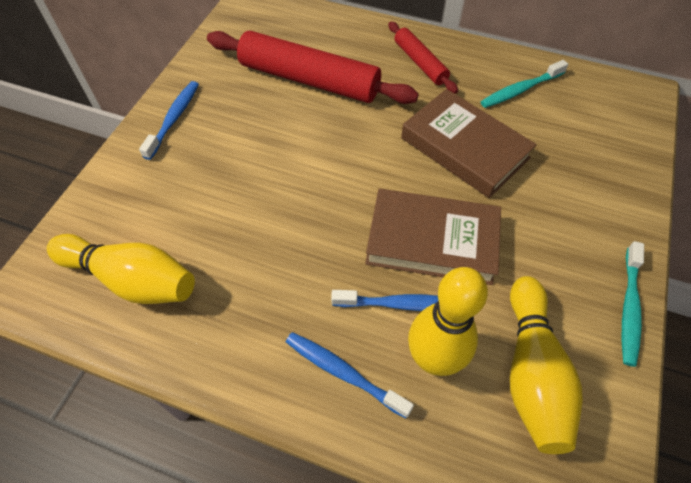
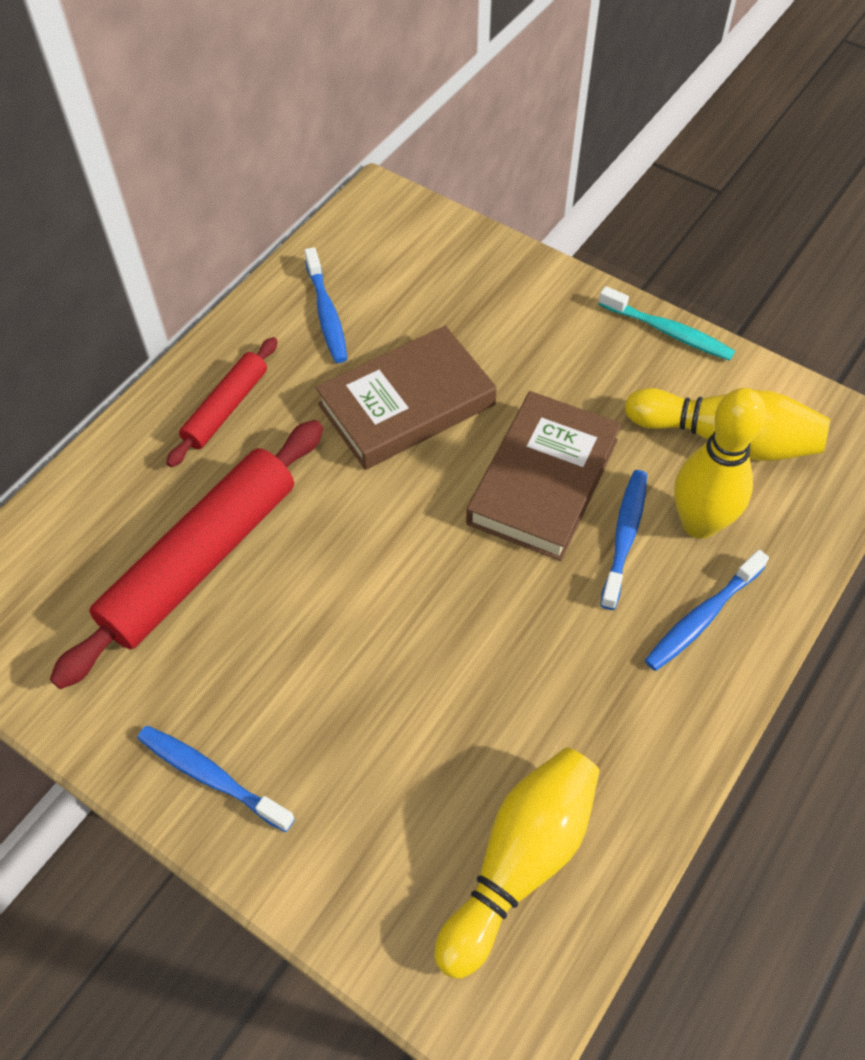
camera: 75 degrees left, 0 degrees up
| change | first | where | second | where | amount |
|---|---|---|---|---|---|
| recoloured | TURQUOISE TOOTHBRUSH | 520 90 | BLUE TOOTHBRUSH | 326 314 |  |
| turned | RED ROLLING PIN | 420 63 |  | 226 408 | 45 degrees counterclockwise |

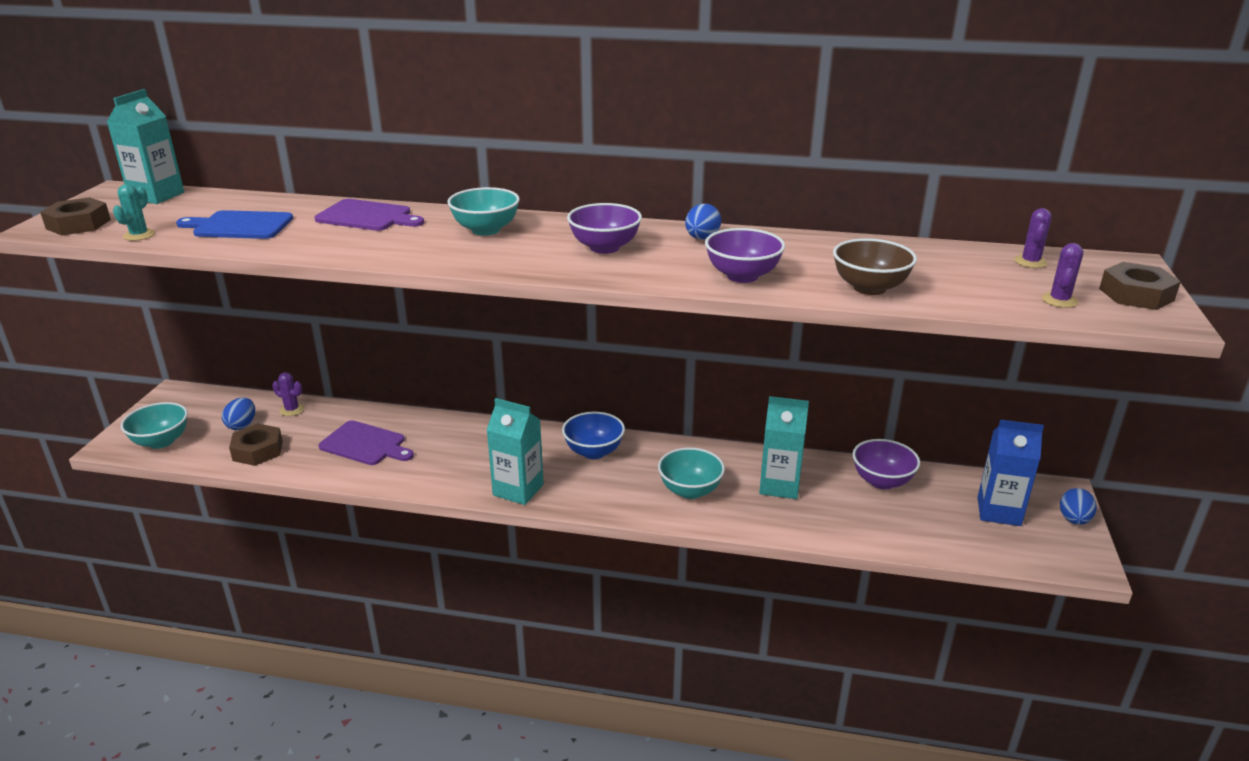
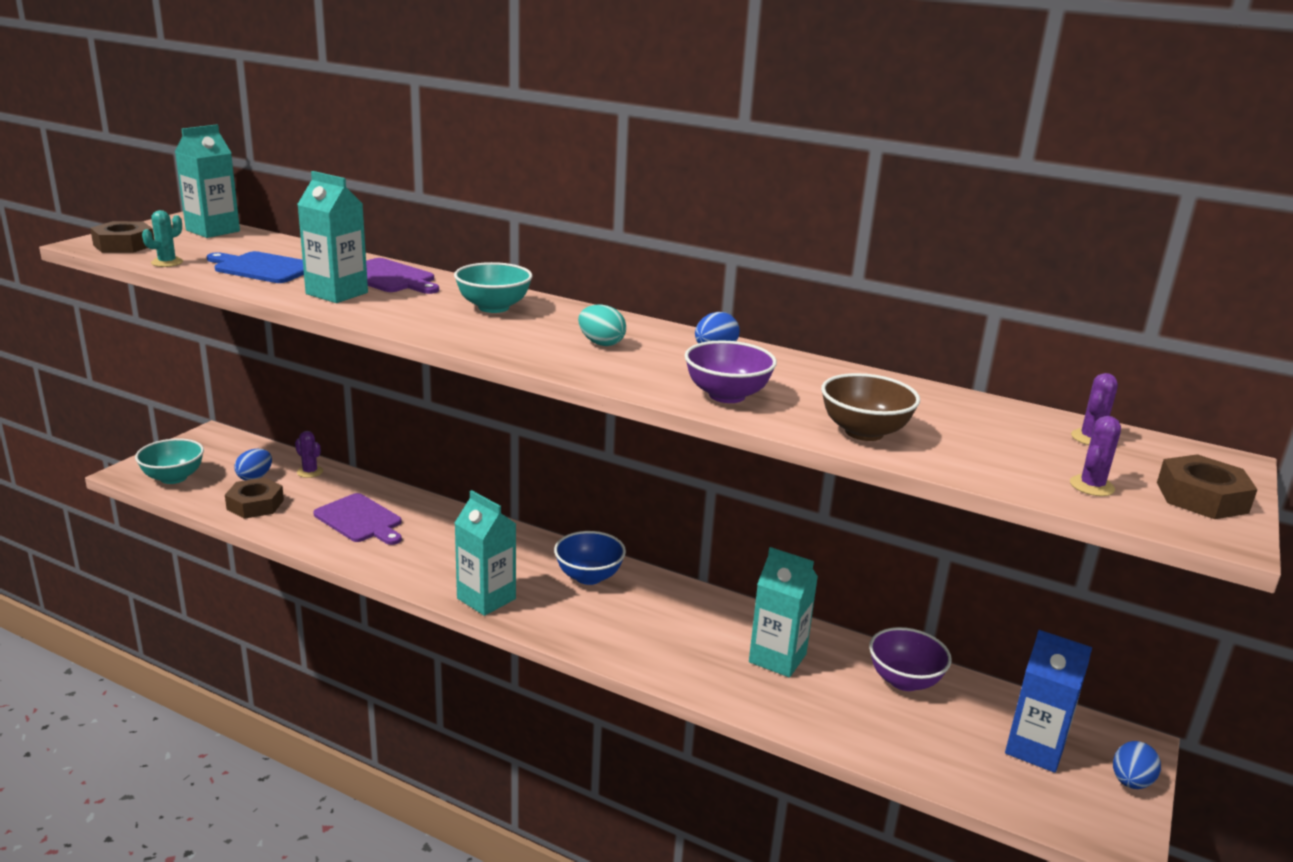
camera: 15 degrees right, 5 degrees down
| change | first | where | second | where | amount |
|---|---|---|---|---|---|
| removed | TURQUOISE BOWL | 690 490 |  |  |  |
| added |  |  | TURQUOISE CARTON | 337 293 |  |
| replaced | PURPLE BOWL | 604 247 | TURQUOISE EGG | 601 343 |  |

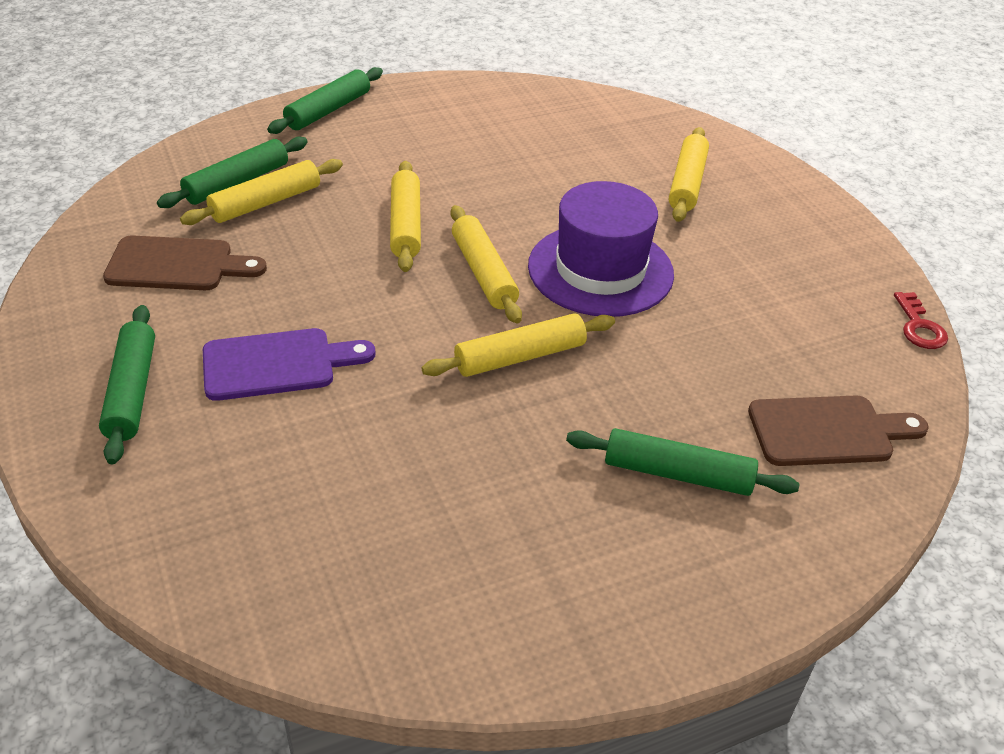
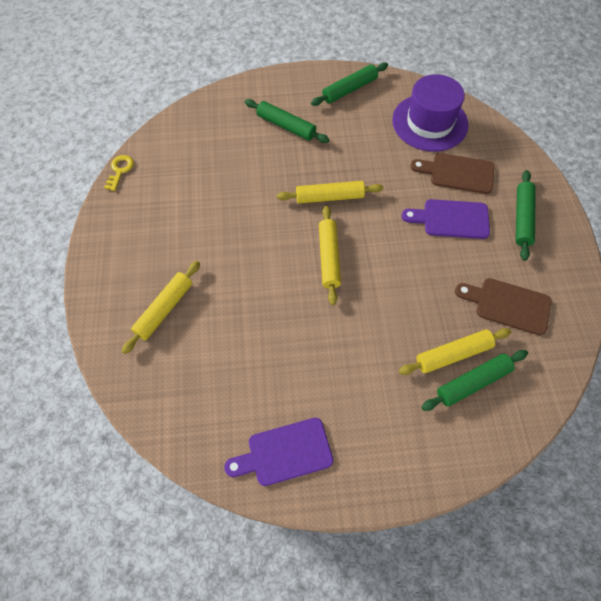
camera: 160 degrees left, 20 degrees up
| change | first | where | second | where | amount |
|---|---|---|---|---|---|
| removed | YELLOW ROLLING PIN | 405 225 |  |  |  |
| added |  |  | PURPLE CUTTING BOARD | 285 453 |  |
| moved | GREEN ROLLING PIN | 328 110 |  | 349 89 |  |
| moved | PURPLE HAT | 600 270 |  | 429 122 |  |
| moved | BROWN CUTTING BOARD | 827 431 |  | 457 173 |  |
| recoloured | RED KEY | 919 327 | YELLOW KEY | 120 170 |  |

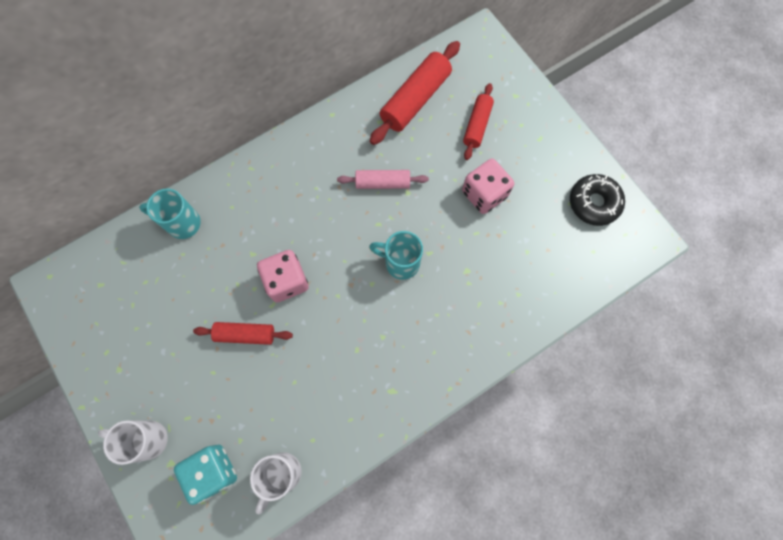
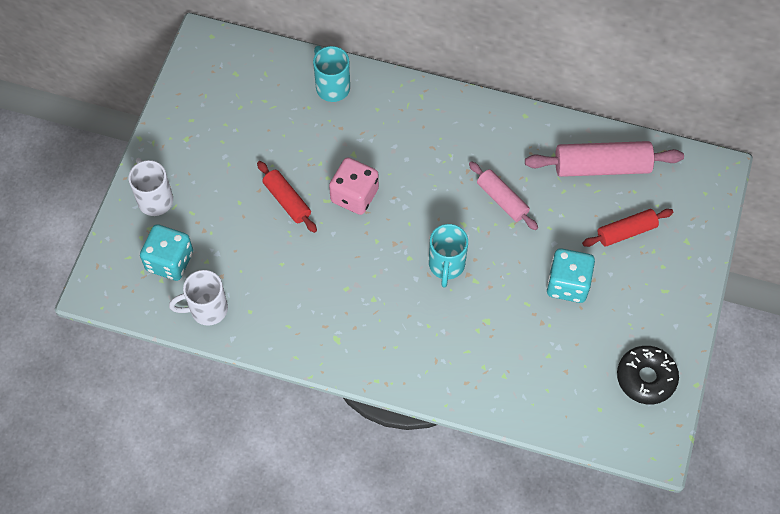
camera: 50 degrees right, 10 degrees down
| change | first | where | second | where | amount |
|---|---|---|---|---|---|
| recoloured | RED ROLLING PIN | 415 100 | PINK ROLLING PIN | 602 166 |  |
| recoloured | PINK DICE | 484 194 | TURQUOISE DICE | 568 284 |  |
| turned | TURQUOISE MUG | 400 263 |  | 446 265 | 150 degrees counterclockwise |

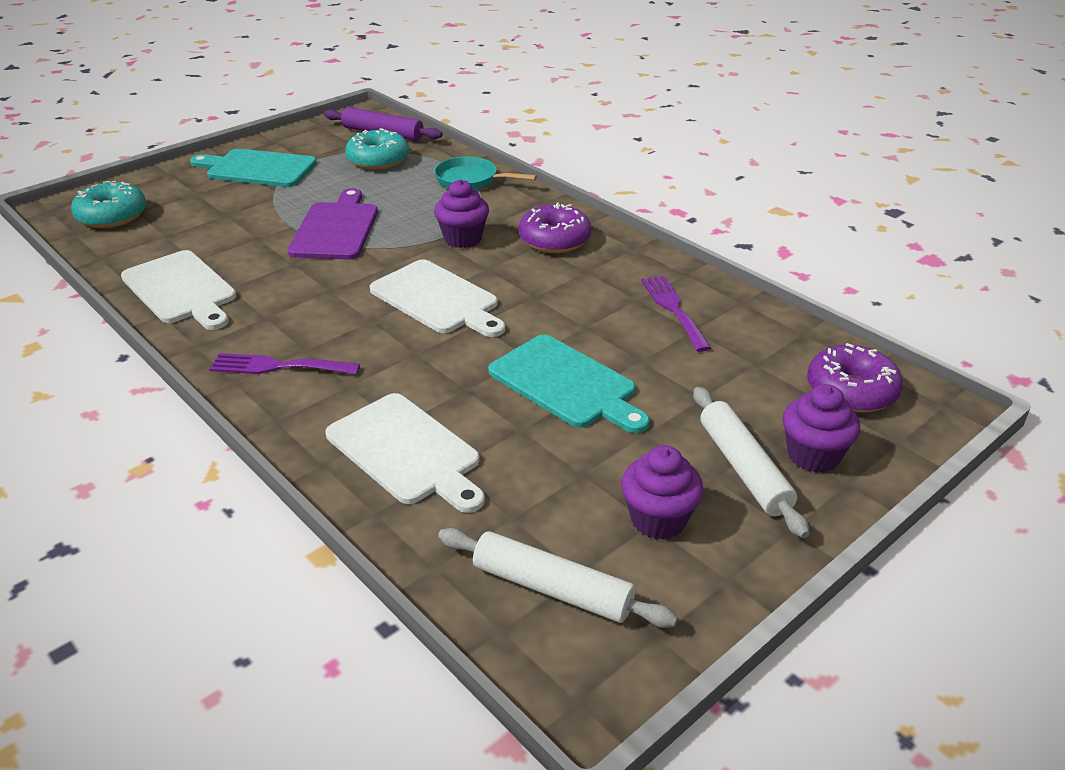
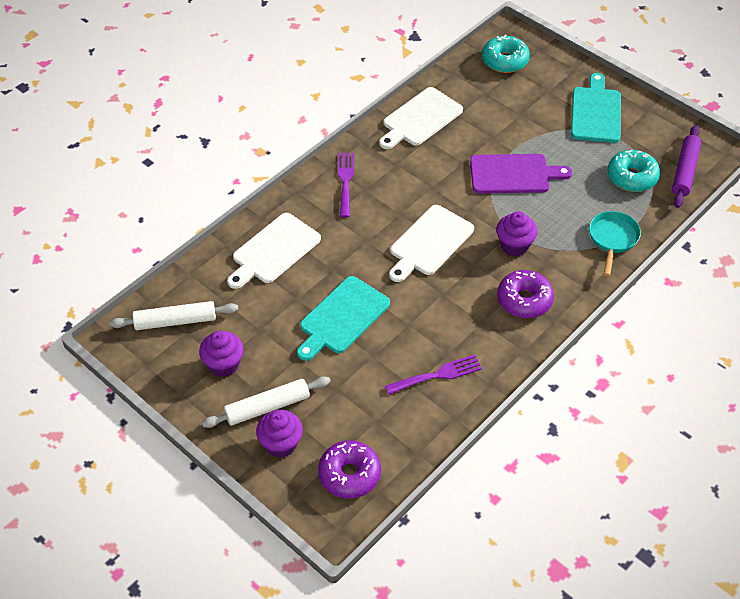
camera: 85 degrees right, 15 degrees up
| change | first | where | second | where | amount |
|---|---|---|---|---|---|
| turned | WHITE ROLLING PIN | 552 588 |  | 175 321 | 60 degrees clockwise |

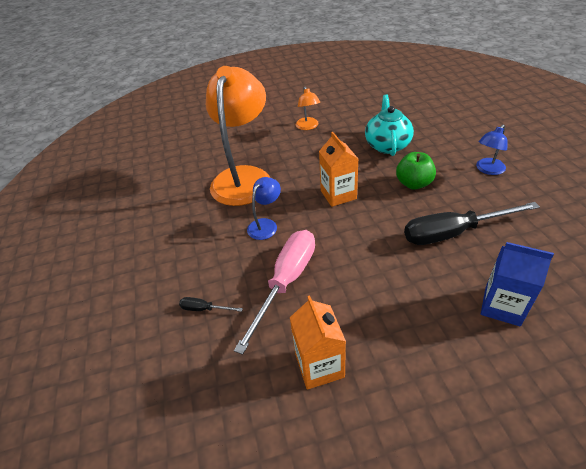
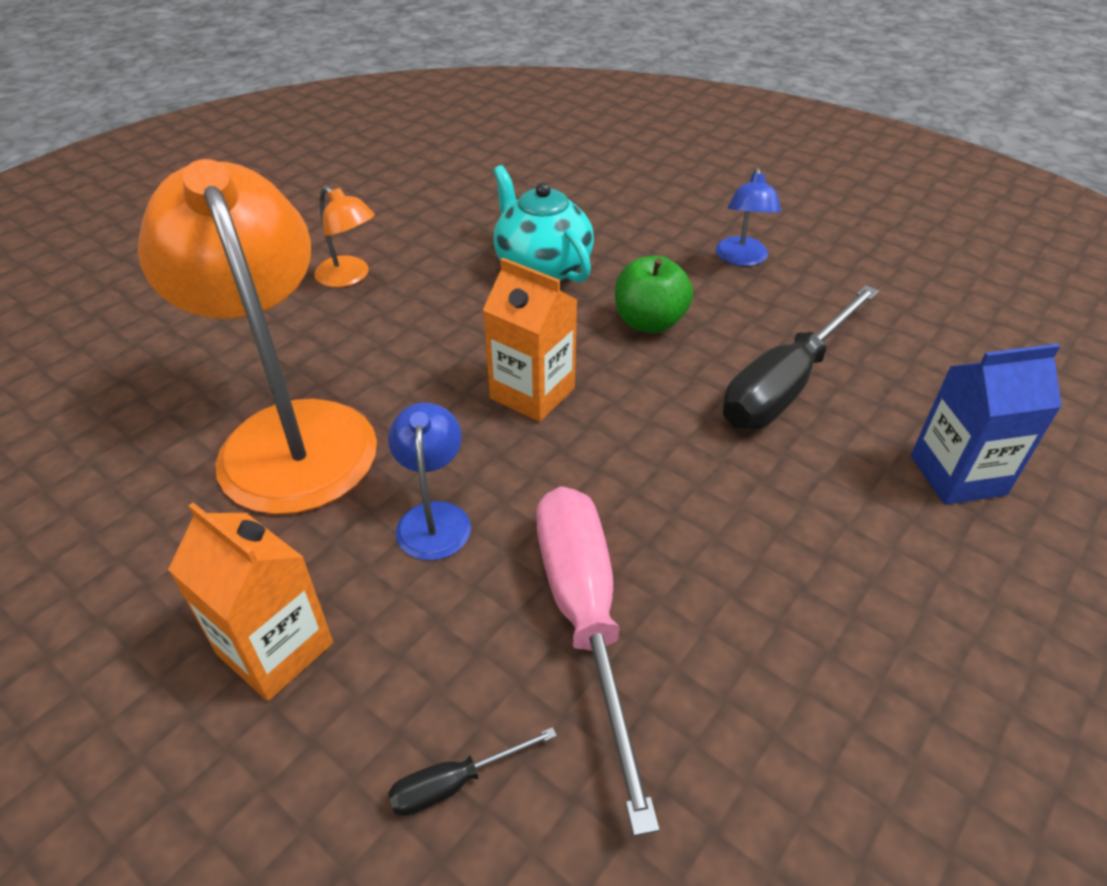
camera: 40 degrees left, 0 degrees up
| change | first | where | second | where | amount |
|---|---|---|---|---|---|
| moved | ORANGE CARTON | 319 366 |  | 275 648 |  |

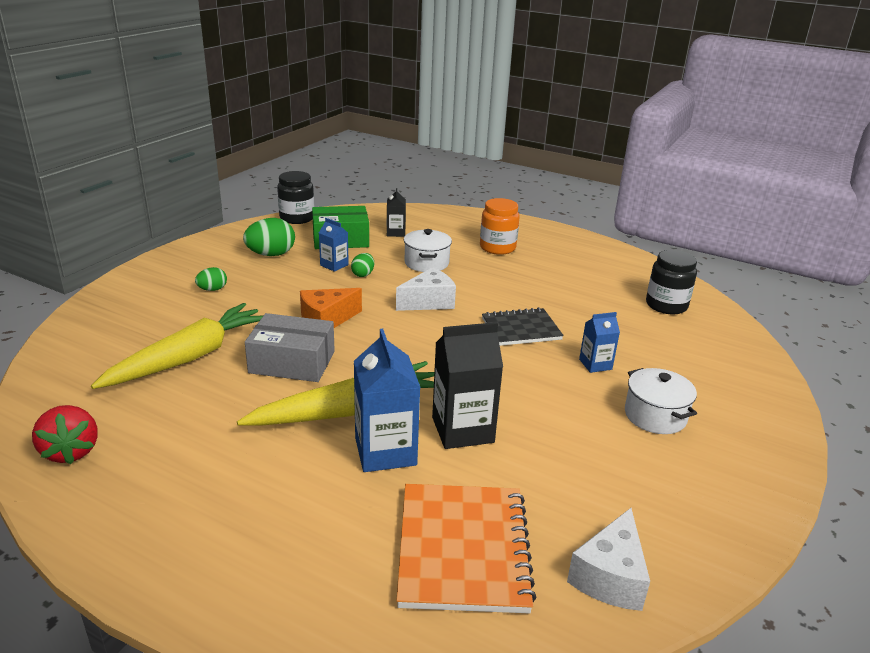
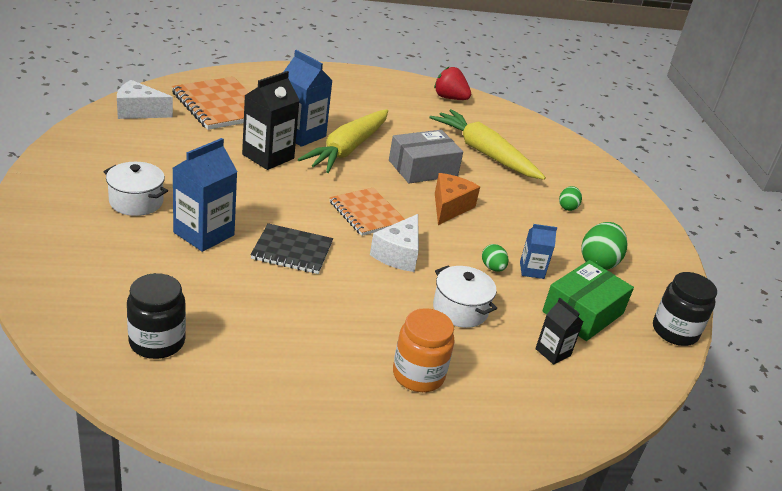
camera: 140 degrees right, 5 degrees up
| change | first | where | second | where | amount |
|---|---|---|---|---|---|
| added |  |  | ORANGE NOTEBOOK | 366 213 |  |
| turned | YELLOW CARROT | 189 357 |  | 485 153 | 135 degrees clockwise |
| turned | BLACK NOTEBOOK | 521 329 |  | 292 251 | 60 degrees clockwise |
| turned | WHITE CHEESE | 610 577 |  | 139 111 | 75 degrees counterclockwise |
| resized | BLUE CARTON | 595 364 |  | 204 234 | x1.80 |

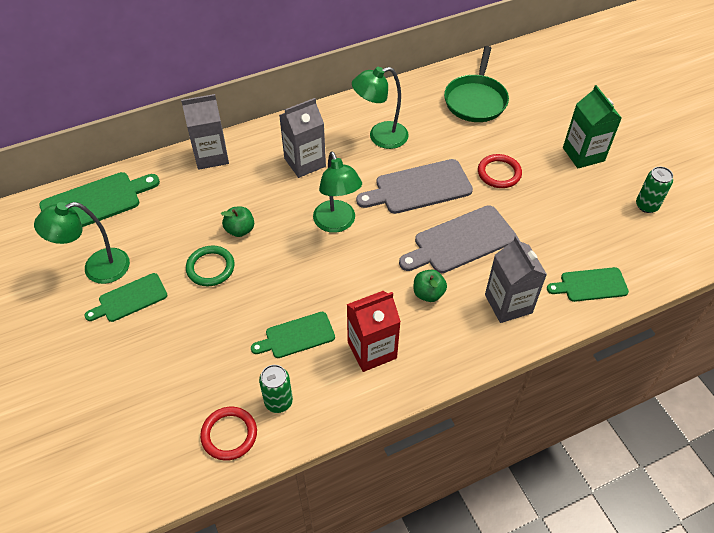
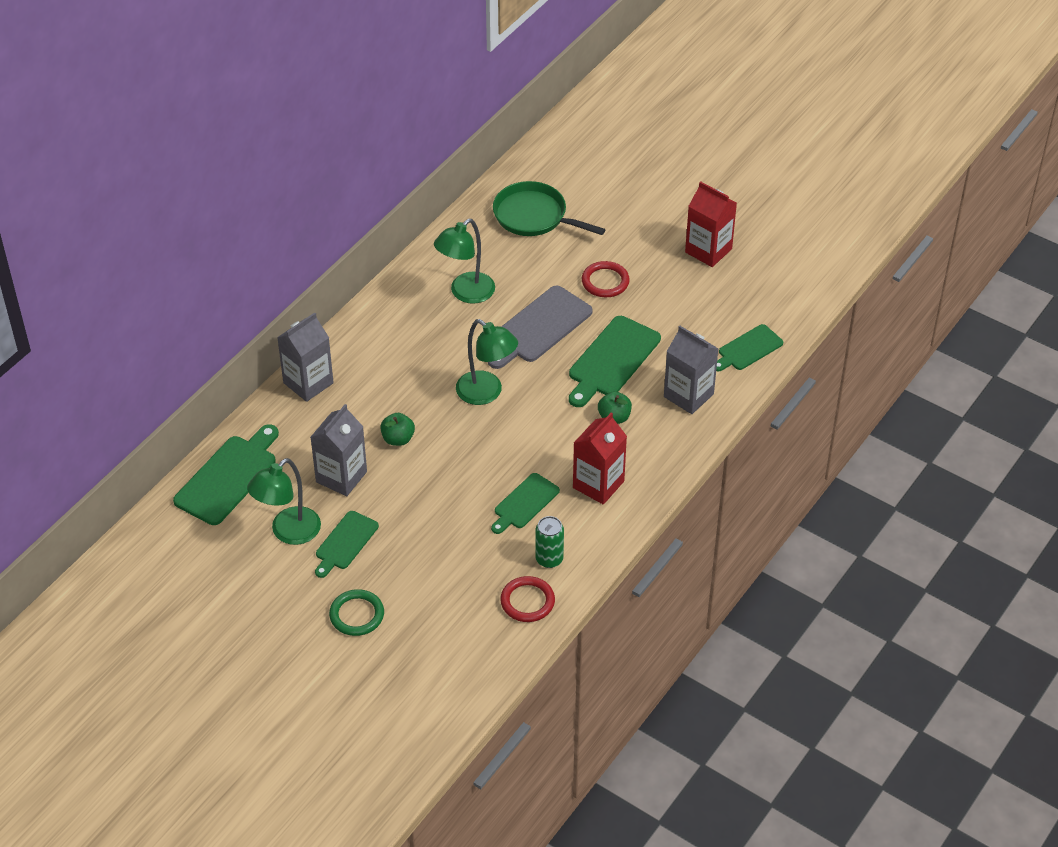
camera: 30 degrees left, 5 degrees down
| change | first | where | second | where | amount |
|---|---|---|---|---|---|
| removed | GREEN CARTON | 583 154 |  |  |  |
| removed | GREEN CAN | 646 205 |  |  |  |
| added |  |  | RED CARTON | 708 250 |  |
| moved | GREEN RING | 210 268 |  | 357 615 |  |
| moved | GREY CARTON | 305 162 |  | 341 477 |  |
| recoloured | GREY CUTTING BOARD | 460 241 | GREEN CUTTING BOARD | 611 360 |  |
| turned | GREEN PAN | 476 100 |  | 534 216 | 135 degrees clockwise |

